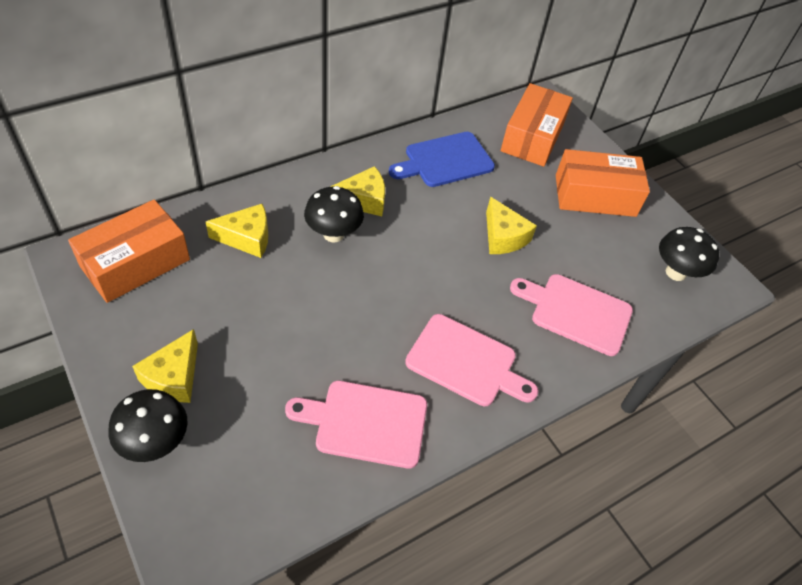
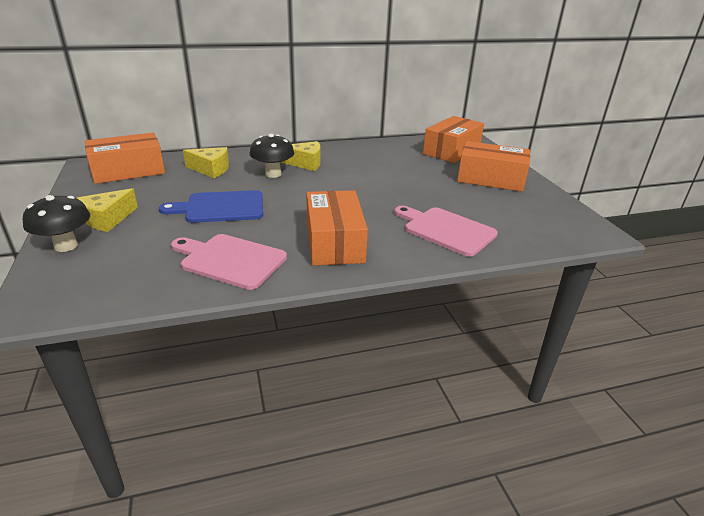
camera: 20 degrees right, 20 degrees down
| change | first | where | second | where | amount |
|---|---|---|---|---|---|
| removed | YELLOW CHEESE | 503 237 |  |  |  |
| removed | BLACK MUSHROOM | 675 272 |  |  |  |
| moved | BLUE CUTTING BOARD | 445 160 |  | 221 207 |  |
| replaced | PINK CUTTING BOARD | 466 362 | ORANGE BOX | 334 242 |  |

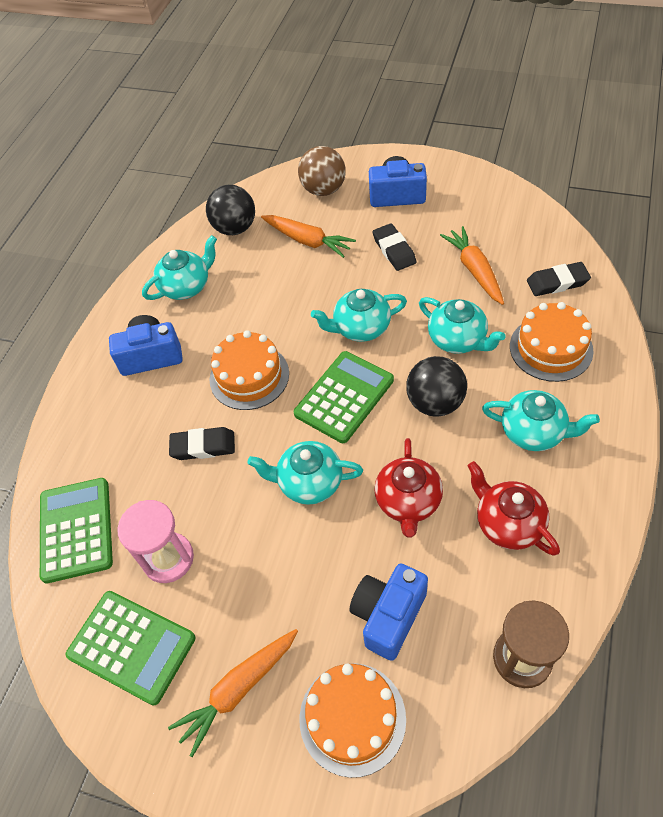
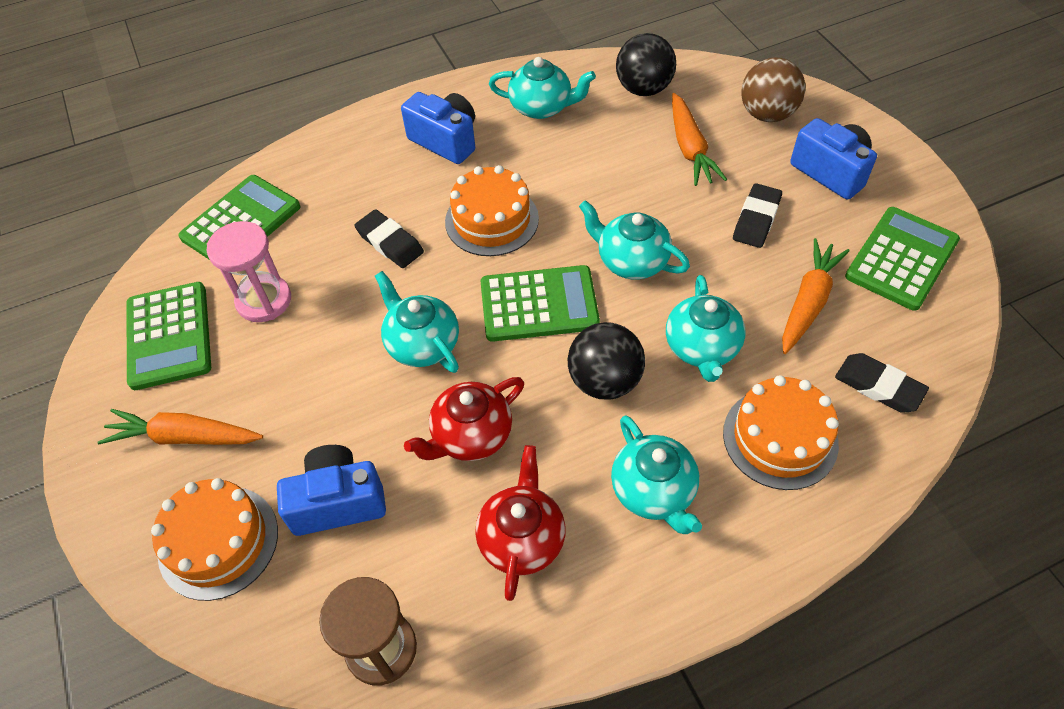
camera: 45 degrees right, 0 degrees up
| change | first | where | second | where | amount |
|---|---|---|---|---|---|
| added |  |  | GREEN CALCULATOR | 901 258 |  |

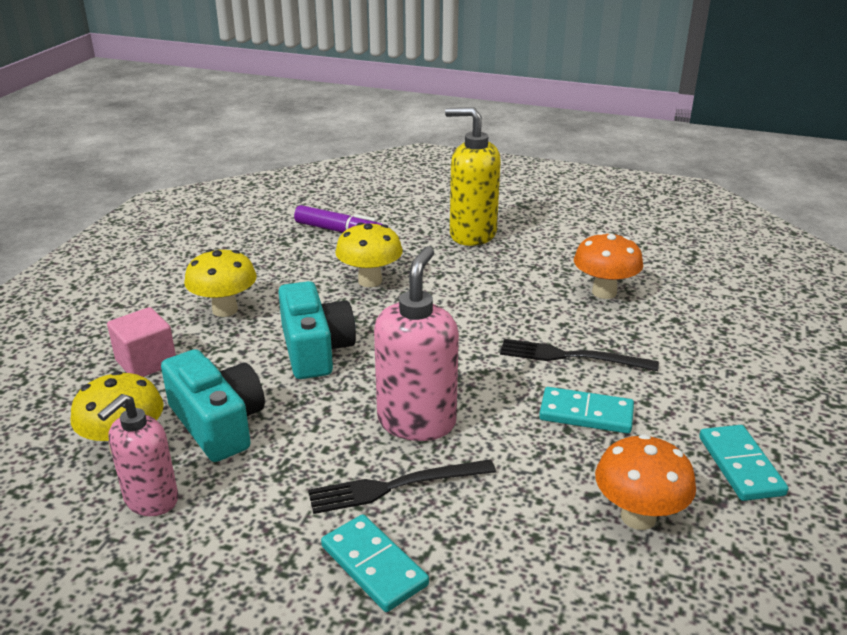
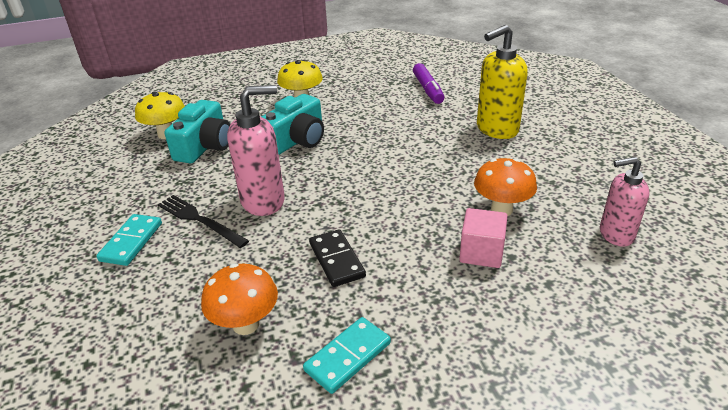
camera: 55 degrees right, 5 degrees up
| change | first | where | second | where | amount |
|---|---|---|---|---|---|
| removed | YELLOW MUSHROOM | 370 281 |  |  |  |
| removed | BLACK FORK | 571 356 |  |  |  |
| moved | PINK SOAP DISPENSER | 151 500 |  | 615 234 |  |
| moved | PINK CUBE | 146 362 |  | 481 253 |  |
| recoloured | TURQUOISE DOMINO | 586 414 | BLACK DOMINO | 337 260 |  |
| turned | YELLOW SOAP DISPENSER | 472 234 |  | 496 129 | 105 degrees counterclockwise |

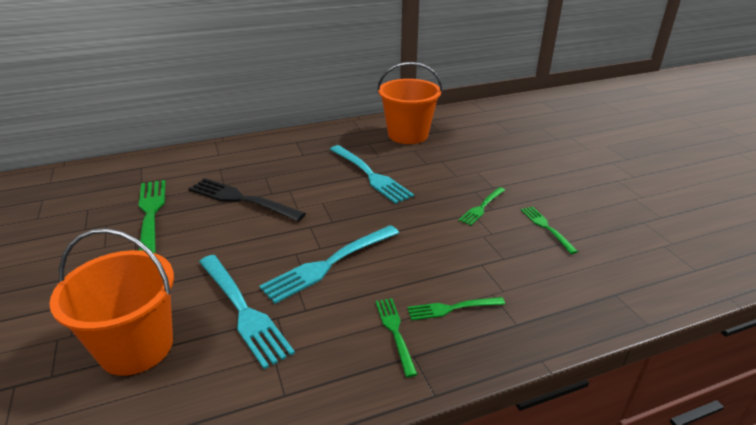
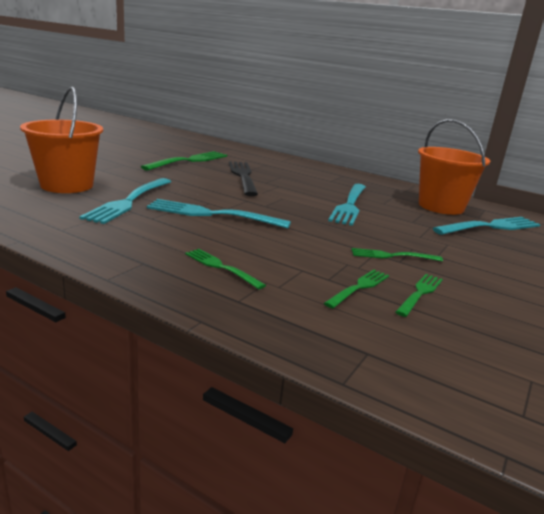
camera: 50 degrees right, 10 degrees down
| change | first | where | second | where | amount |
|---|---|---|---|---|---|
| added |  |  | TURQUOISE FORK | 490 227 |  |
| moved | GREEN FORK | 395 332 |  | 359 287 |  |

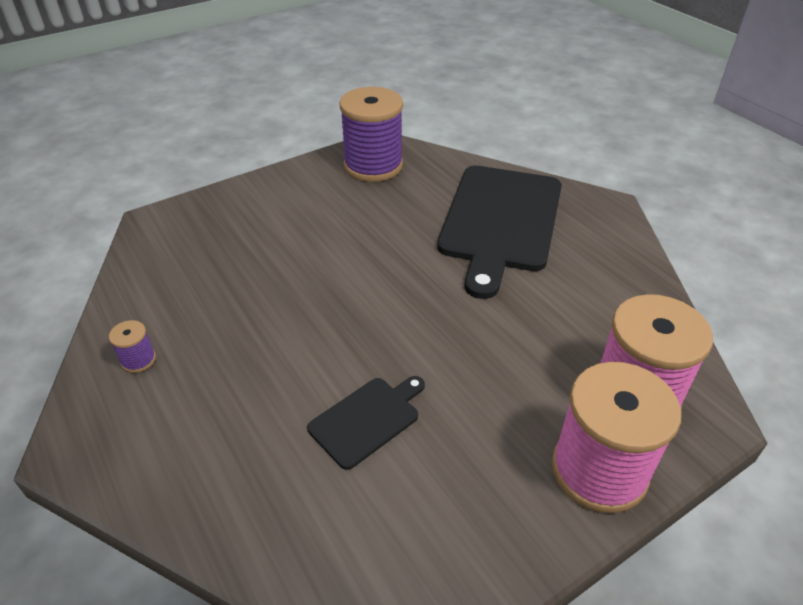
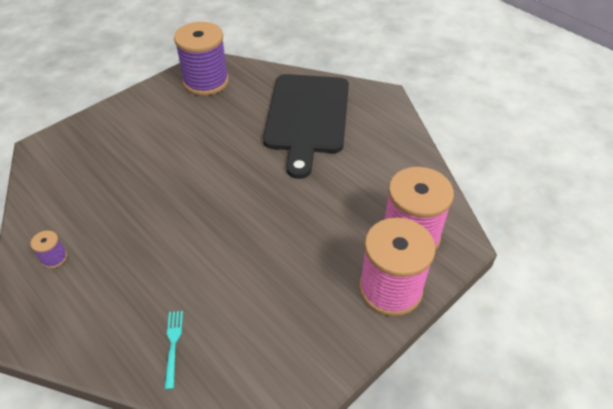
camera: 10 degrees left, 5 degrees up
| change | first | where | second | where | amount |
|---|---|---|---|---|---|
| removed | BLACK CUTTING BOARD | 367 419 |  |  |  |
| added |  |  | TURQUOISE FORK | 173 345 |  |

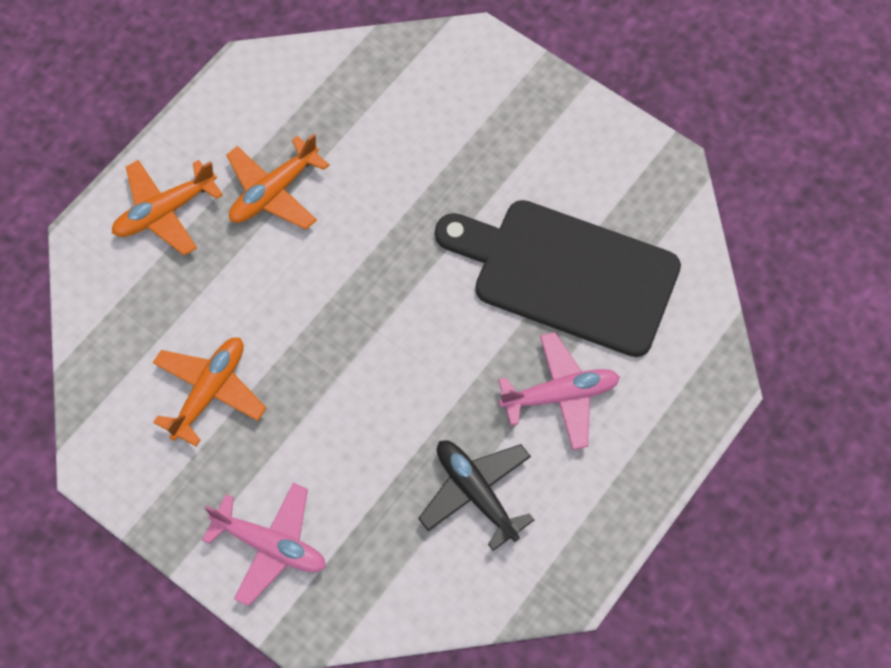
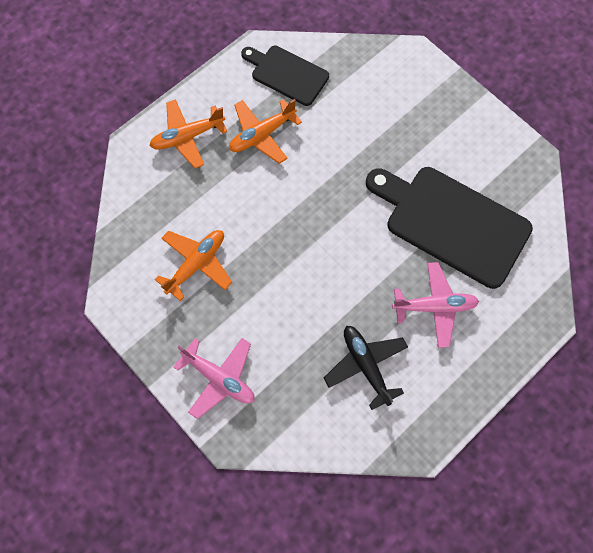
camera: 10 degrees right, 5 degrees up
| change | first | where | second | where | amount |
|---|---|---|---|---|---|
| added |  |  | BLACK CUTTING BOARD | 287 74 |  |

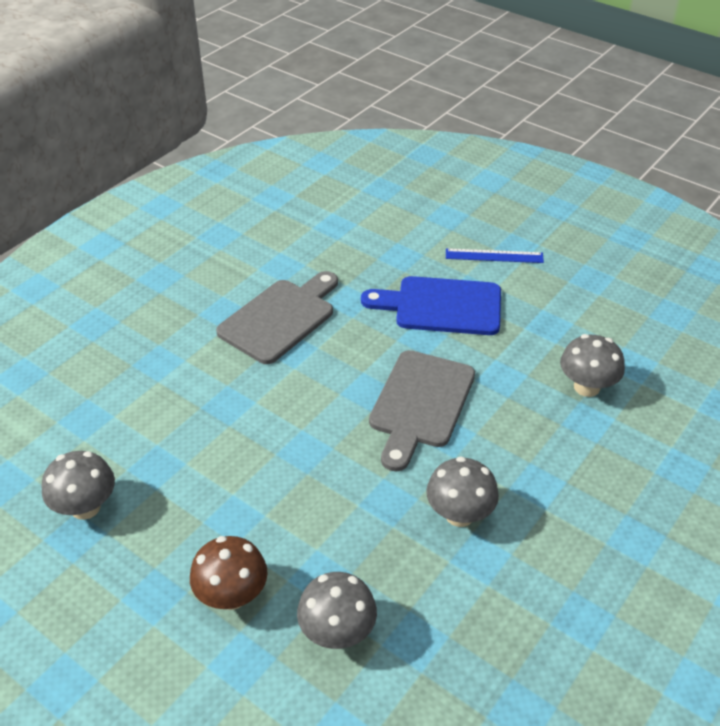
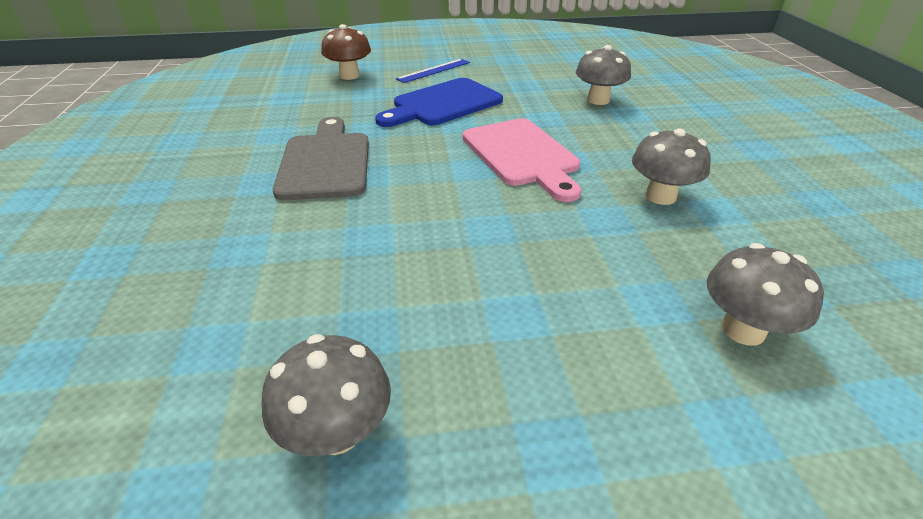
camera: 45 degrees left, 5 degrees down
| change | first | where | second | where | amount |
|---|---|---|---|---|---|
| moved | BROWN MUSHROOM | 232 595 |  | 349 75 |  |
| recoloured | GREY CUTTING BOARD | 420 404 | PINK CUTTING BOARD | 522 155 |  |

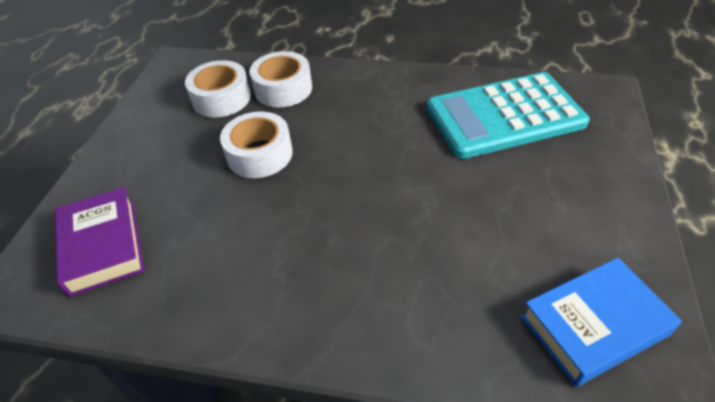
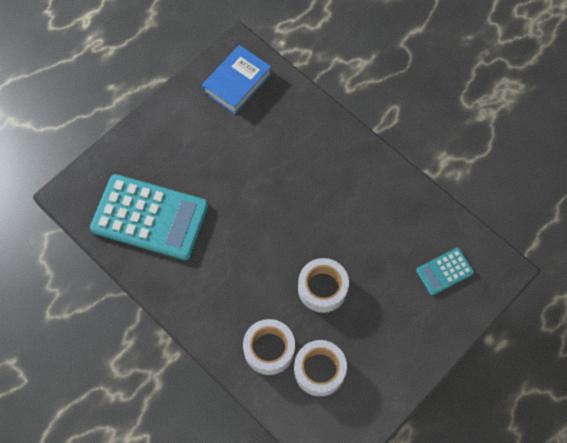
camera: 150 degrees left, 20 degrees up
| change | first | where | second | where | amount |
|---|---|---|---|---|---|
| replaced | PURPLE BOOK | 103 246 | TURQUOISE CALCULATOR | 444 271 |  |
| turned | BLUE BOOK | 593 325 |  | 237 83 | 60 degrees counterclockwise |

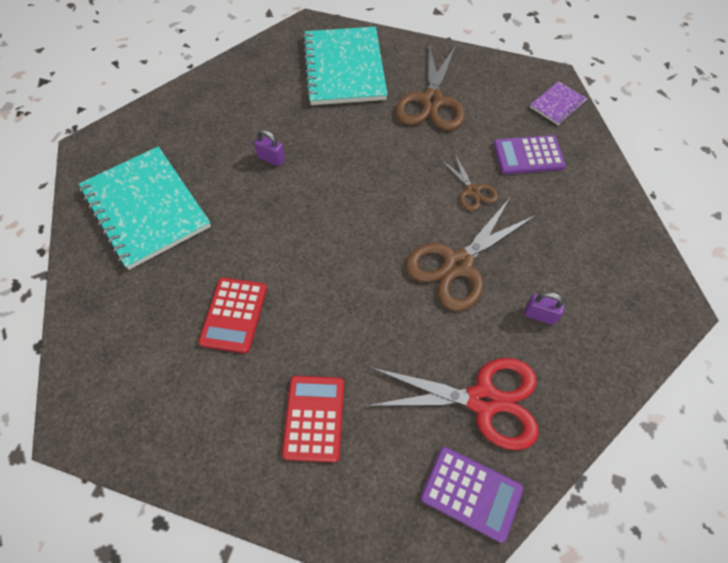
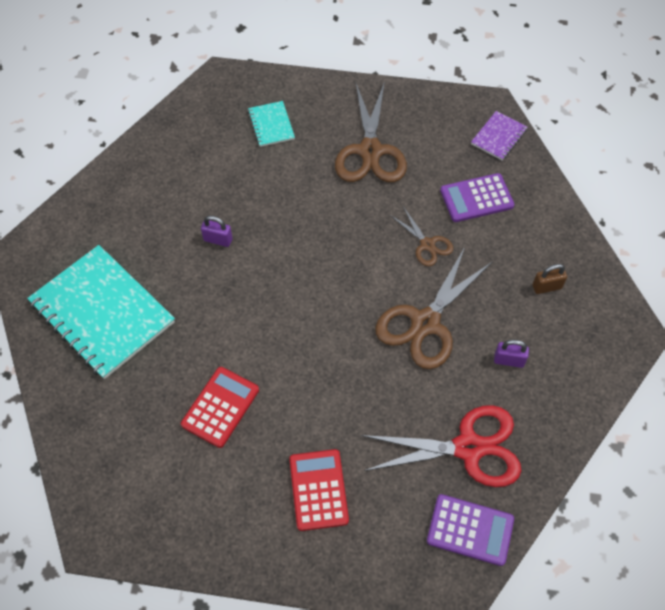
camera: 10 degrees left, 0 degrees up
| change | first | where | second | where | amount |
|---|---|---|---|---|---|
| added |  |  | BROWN PADLOCK | 547 287 |  |
| turned | RED CALCULATOR | 234 315 |  | 220 407 | 150 degrees counterclockwise |
| resized | TURQUOISE NOTEBOOK | 344 68 |  | 271 125 | x0.46 |

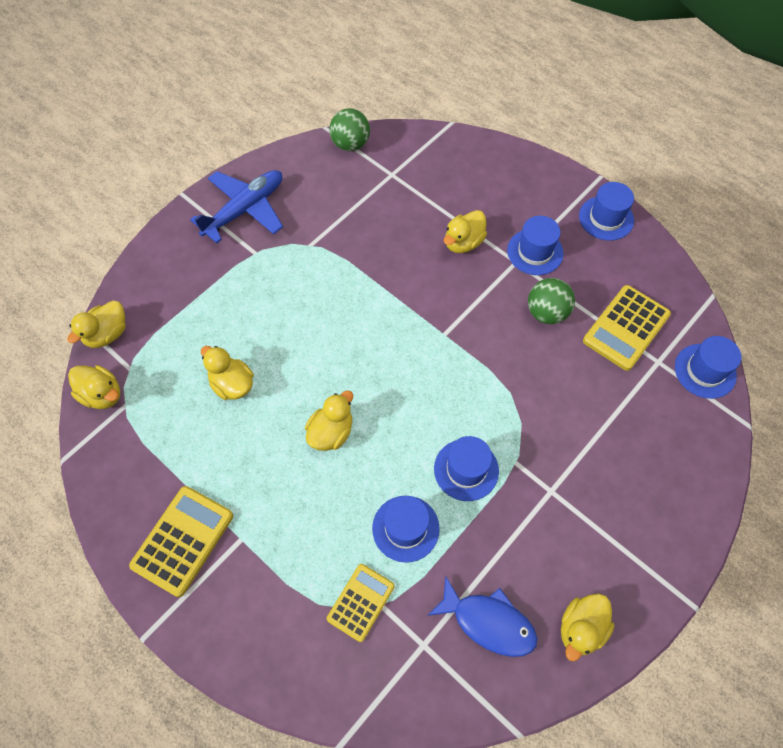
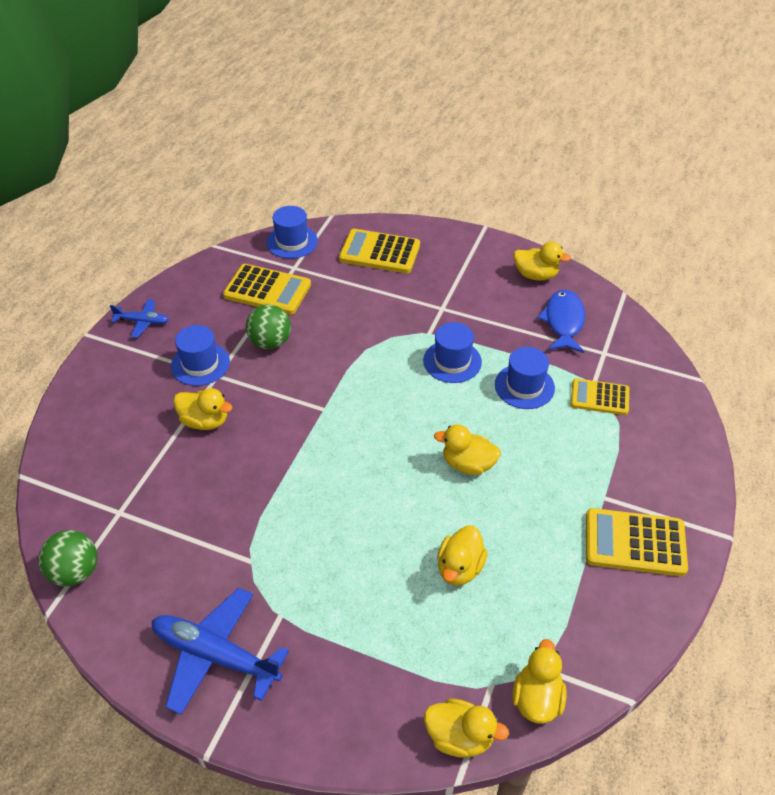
camera: 110 degrees left, 15 degrees down
| change | first | where | second | where | amount |
|---|---|---|---|---|---|
| added |  |  | YELLOW CALCULATOR | 379 252 |  |
| replaced | BLUE HAT | 606 218 | BLUE PLANE | 142 322 |  |

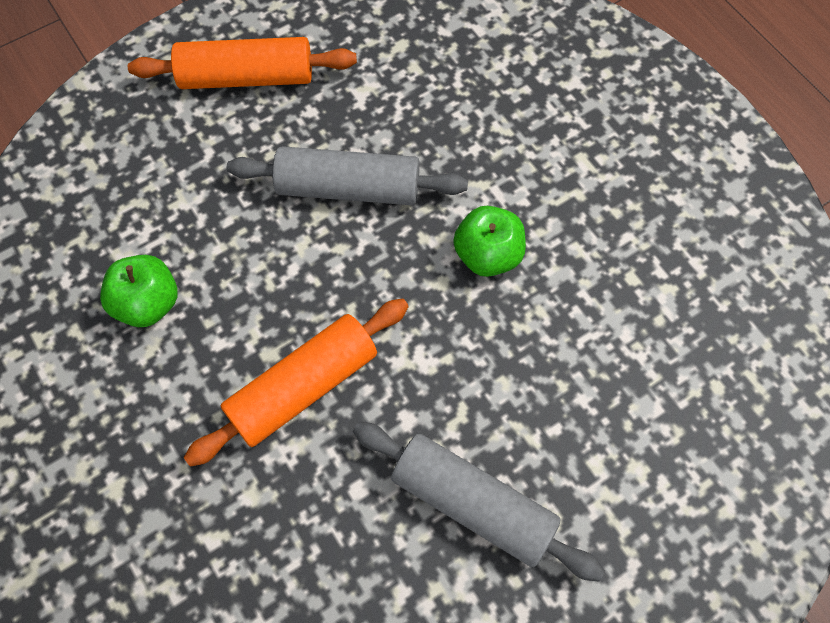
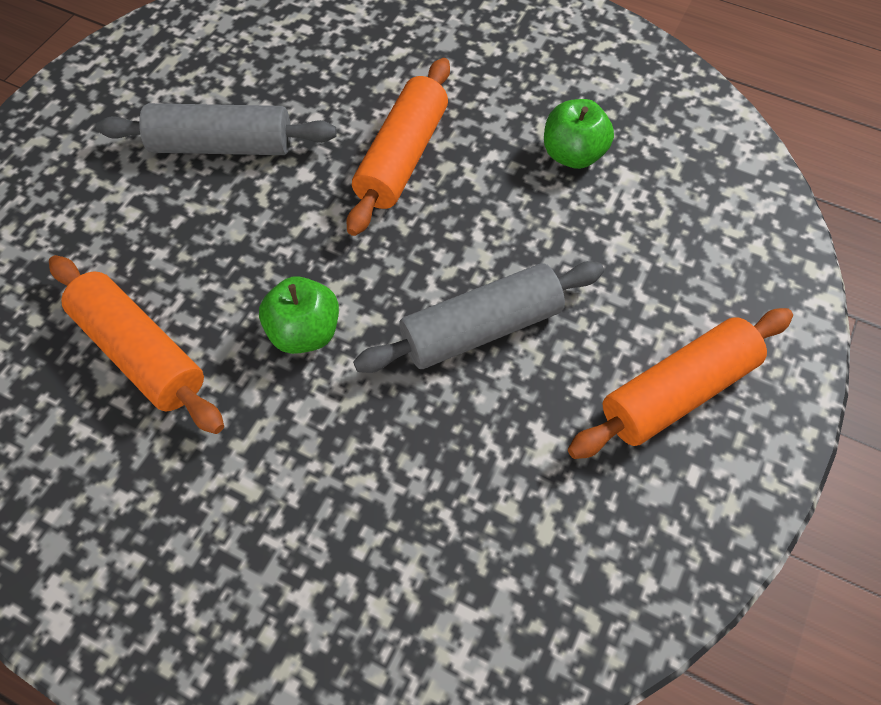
camera: 150 degrees right, 5 degrees down
| change | first | where | second | where | amount |
|---|---|---|---|---|---|
| added |  |  | ORANGE ROLLING PIN | 141 352 |  |

